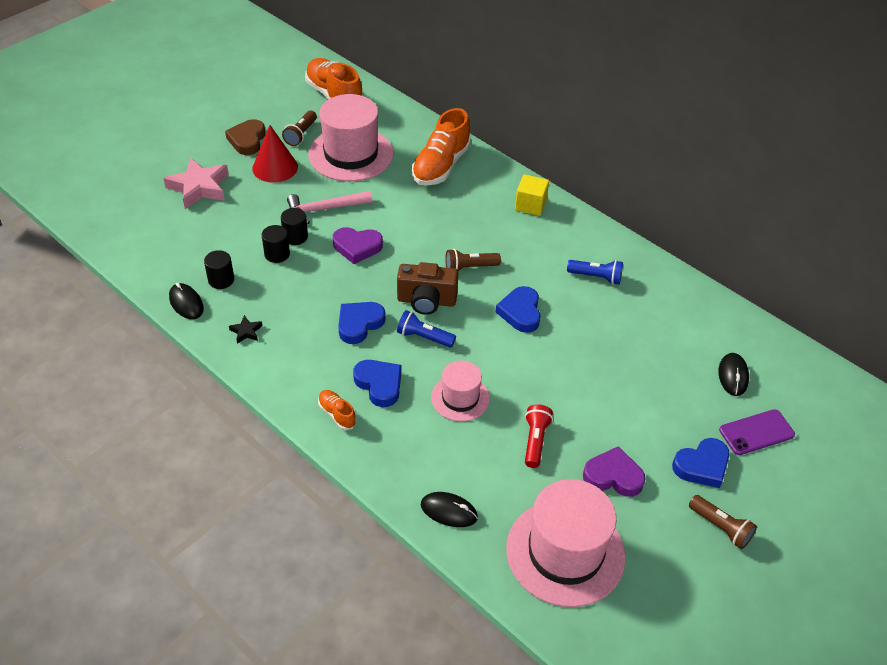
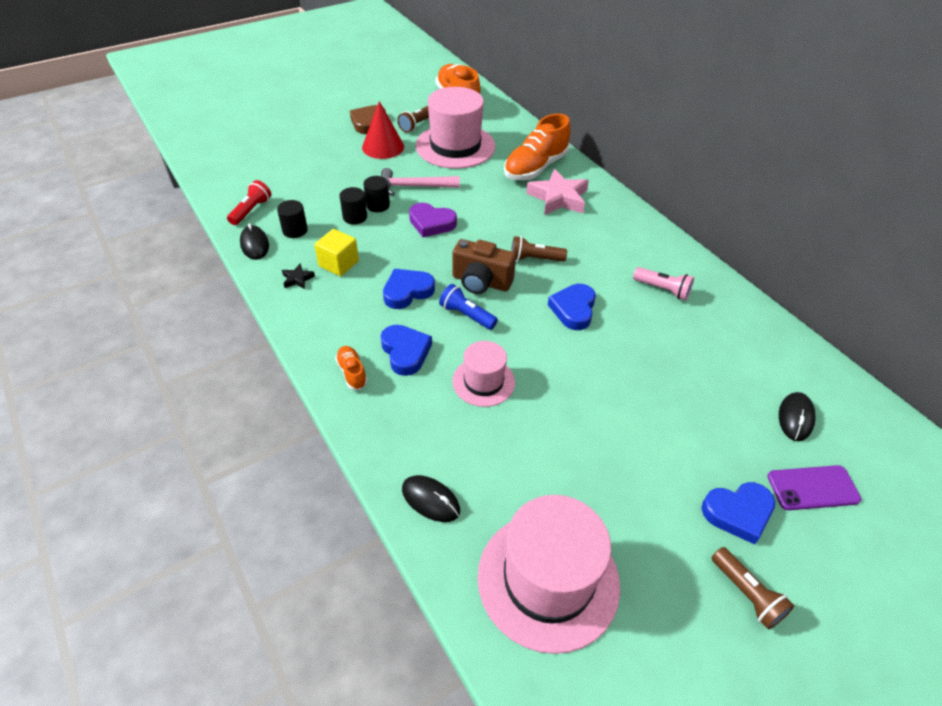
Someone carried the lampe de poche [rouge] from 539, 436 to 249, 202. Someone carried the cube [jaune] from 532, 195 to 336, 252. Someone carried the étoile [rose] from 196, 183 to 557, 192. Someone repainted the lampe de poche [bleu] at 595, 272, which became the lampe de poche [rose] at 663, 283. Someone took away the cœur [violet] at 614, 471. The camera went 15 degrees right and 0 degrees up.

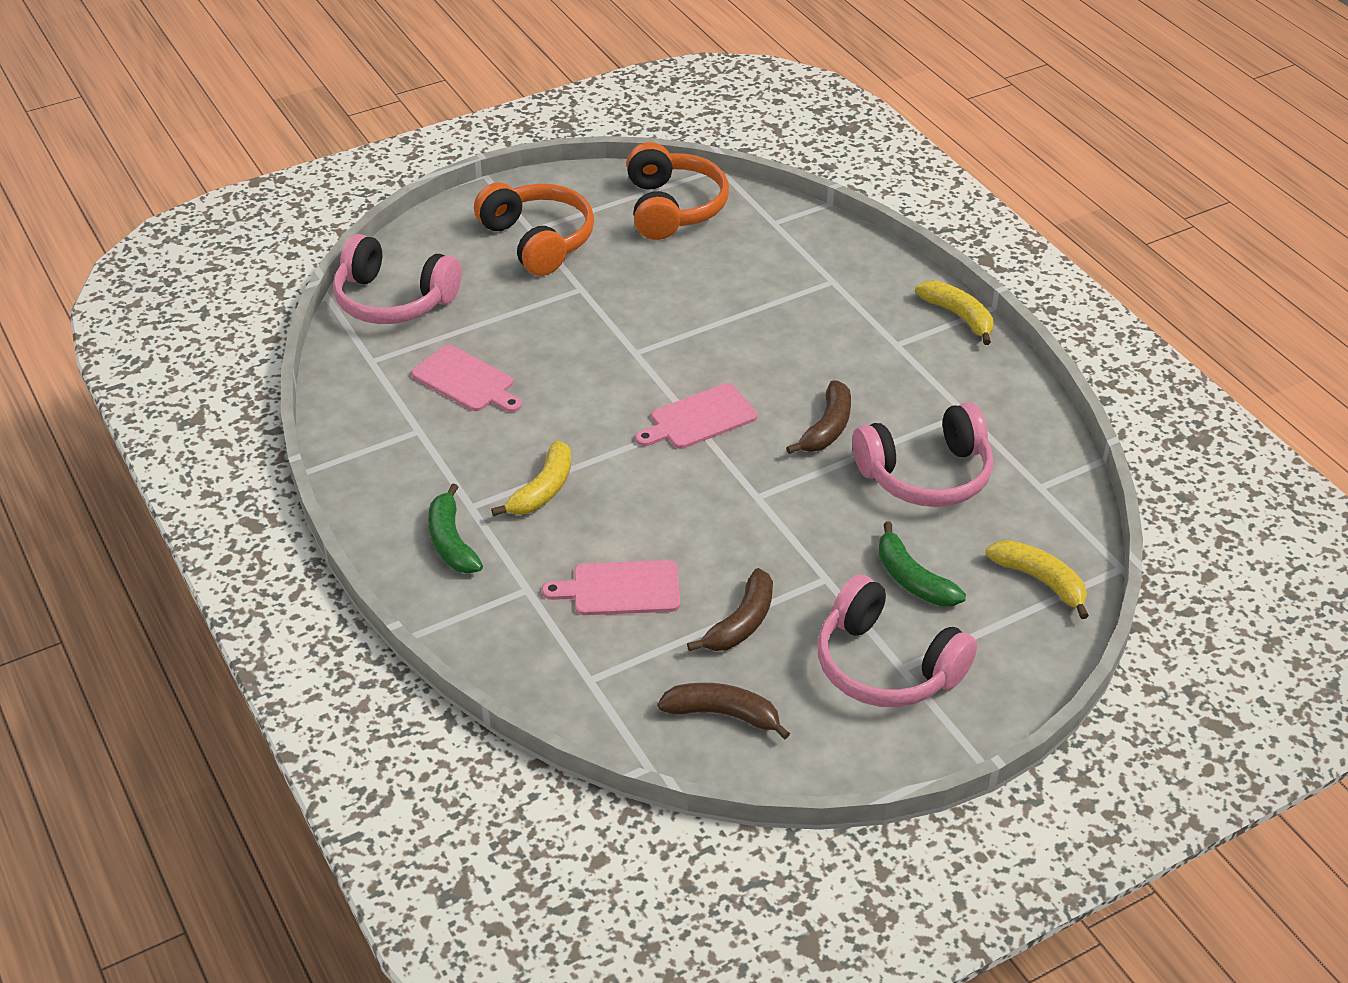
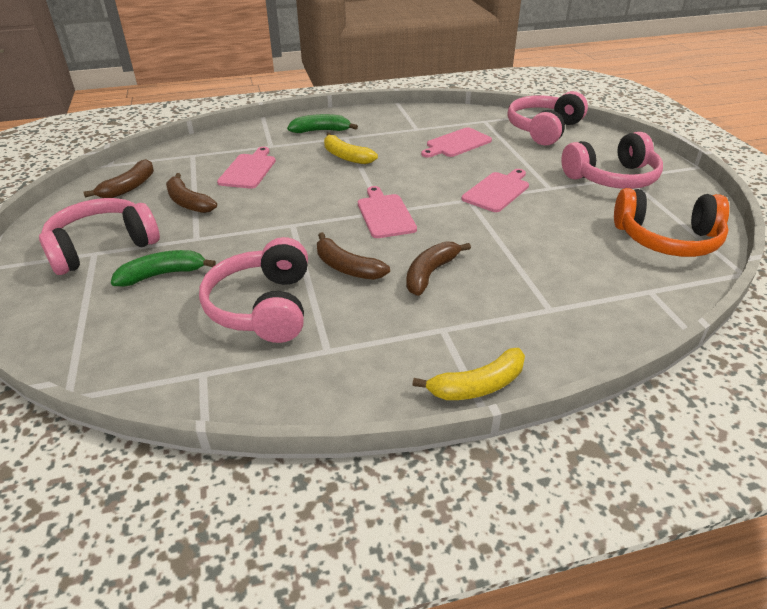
Someone put down the banane [marron] at 438, 269. Someone put down the planche à découper [rose] at 495, 190. Someone repainted the casque audio [orange] at 534, 229, which became the casque audio [rose] at 612, 160. Someone took away the banane [jaune] at 1037, 579. The camera went 105 degrees right and 5 degrees down.

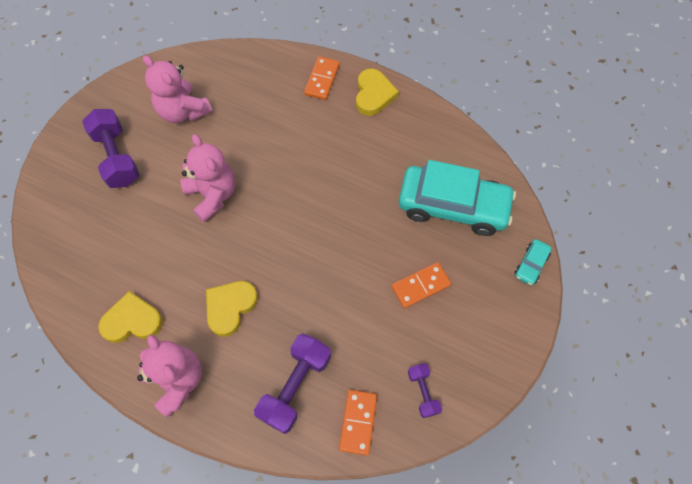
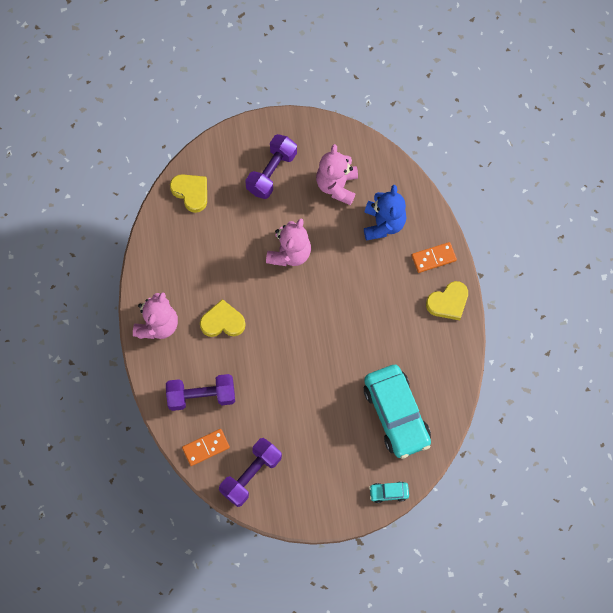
Someone carried the cœur [jaune] from 130, 317 to 188, 193. Someone scaled the haltère [violet] at 425, 390 by 1.84. Someone put down the ours en peluche [bleu] at 385, 213. Someone took away the domino [orange] at 421, 285. The camera went 55 degrees right and 5 degrees up.

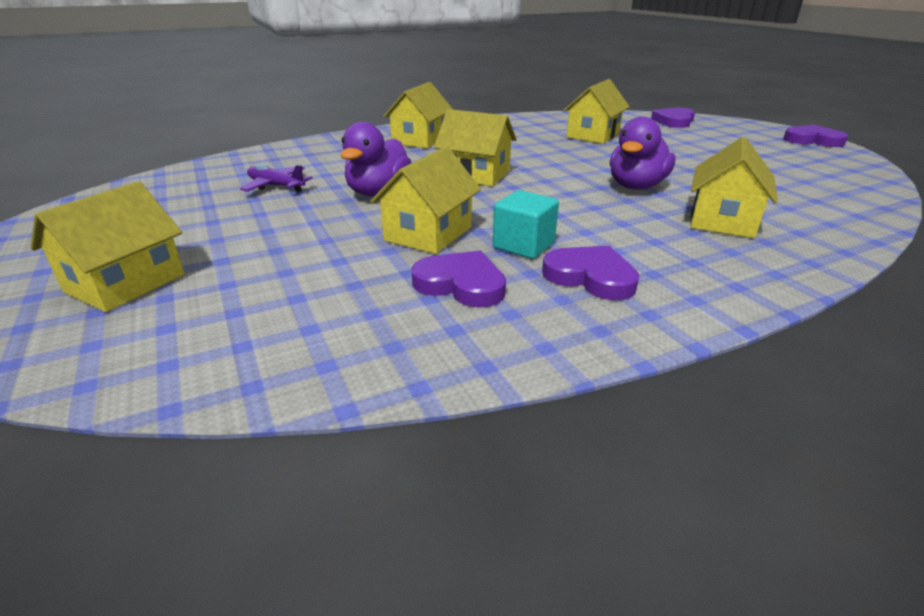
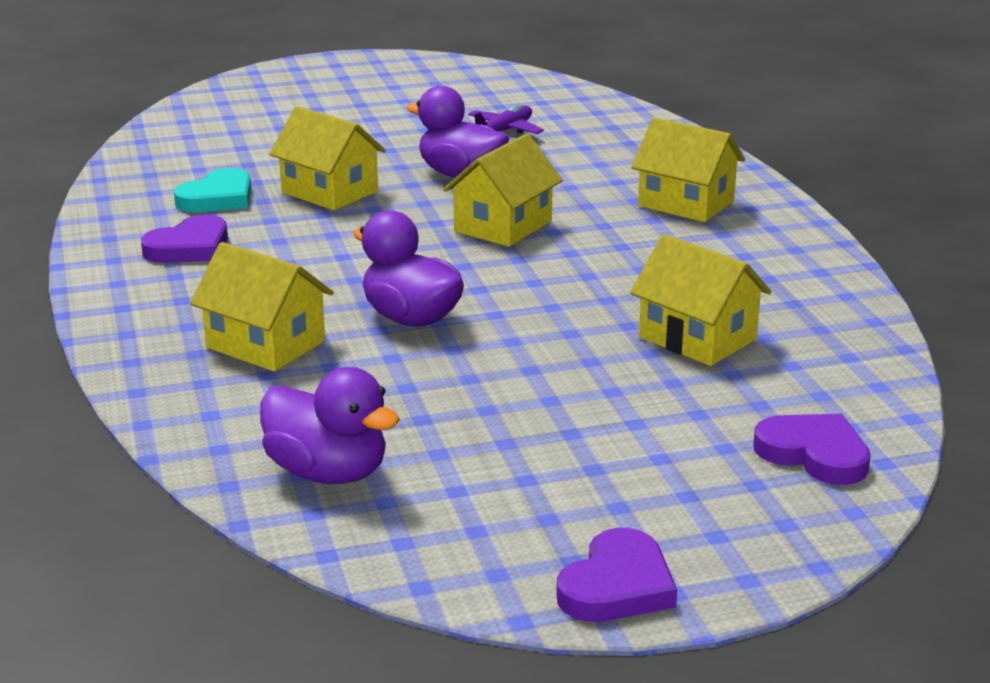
Someone repainted the cœur [violet] at 458, 279, which became the cœur [turquoise] at 212, 190. Someone put down the canard [violet] at 329, 425. Someone took away the maison [jaune] at 107, 246. Someone took away the cube [turquoise] at 526, 224. The camera went 100 degrees right and 5 degrees down.

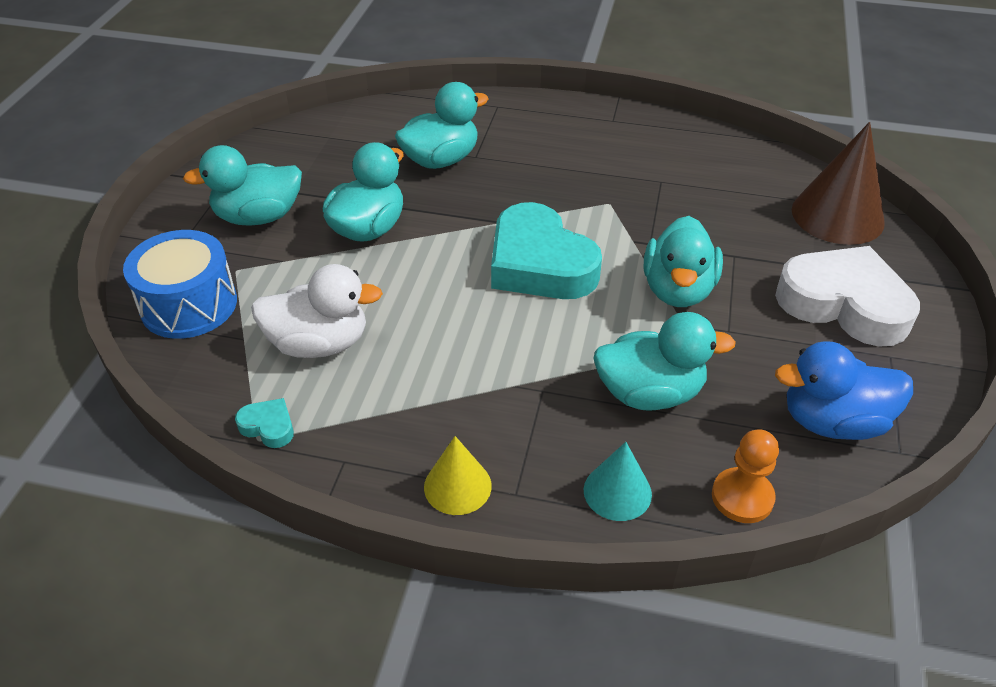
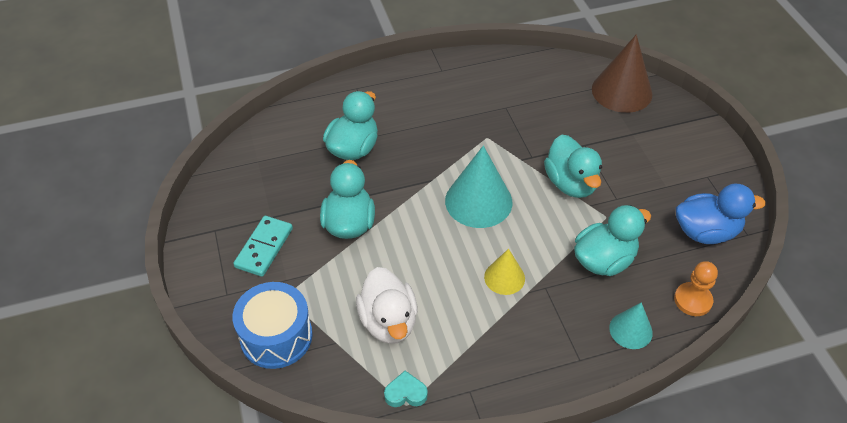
Someone swapped the canard [turquoise] at 242, 185 for the domino [turquoise] at 263, 246. Someone rotated the canard [blanc] at 317, 311 by 105 degrees clockwise. Someone swapped the cœur [turquoise] at 546, 250 for the cône [turquoise] at 478, 187. Someone carried the cône [jaune] from 458, 475 to 504, 272. Someone rotated the canard [bleu] at 844, 390 by 150 degrees counterclockwise. Someone took away the cœur [blanc] at 847, 296. The camera went 30 degrees left and 5 degrees up.

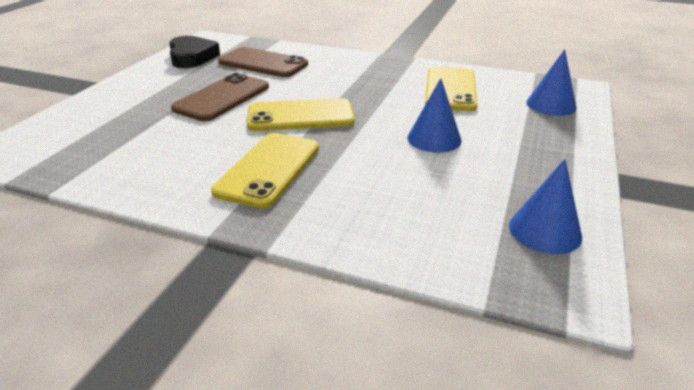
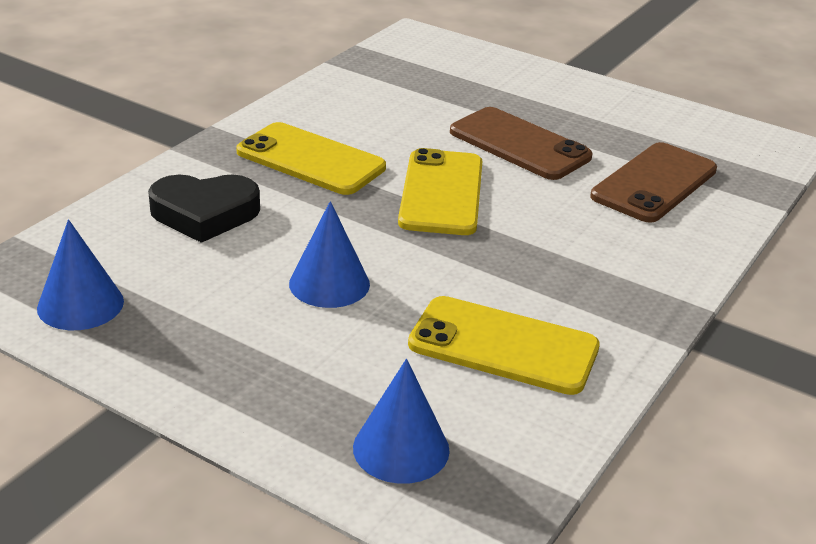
Someone carried the cœur [noir] from 194, 52 to 204, 208. The camera went 100 degrees right and 0 degrees up.

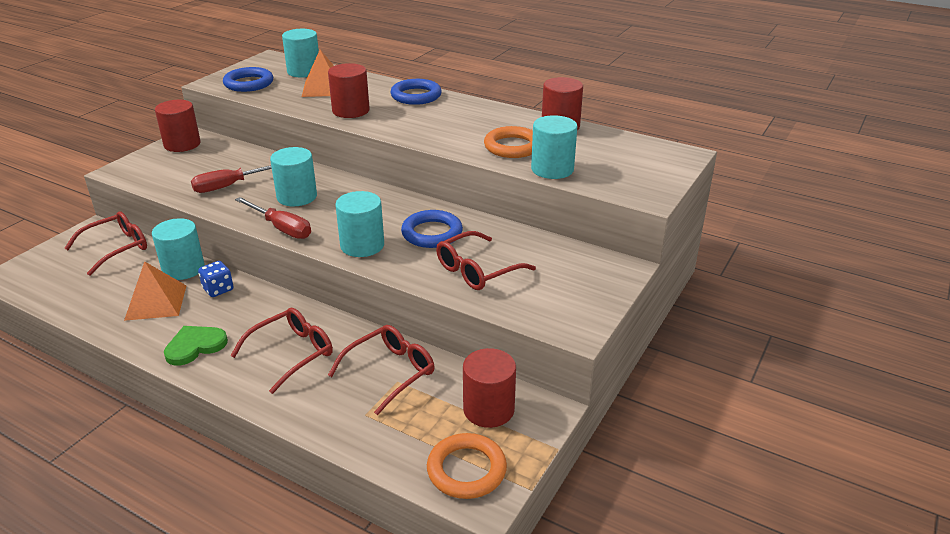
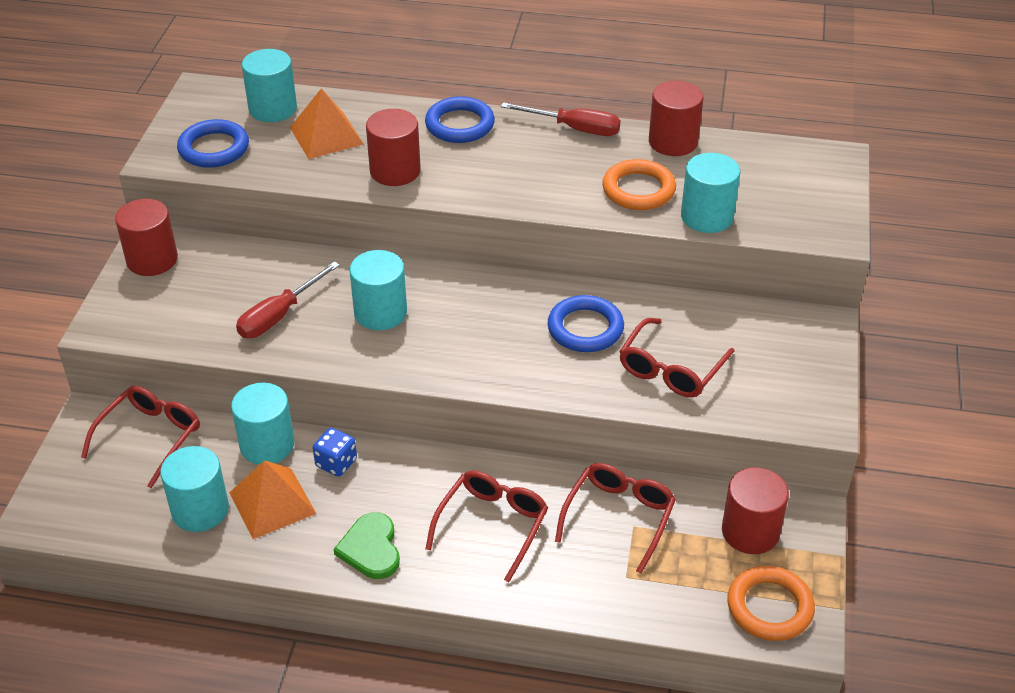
Someone carried the cylindre [turquoise] from 359, 224 to 194, 489. Someone rotated the cœur [vert] at 196, 346 by 45 degrees counterclockwise. Someone carried the tournevis [rouge] from 273, 218 to 561, 119. The camera went 20 degrees left and 10 degrees up.

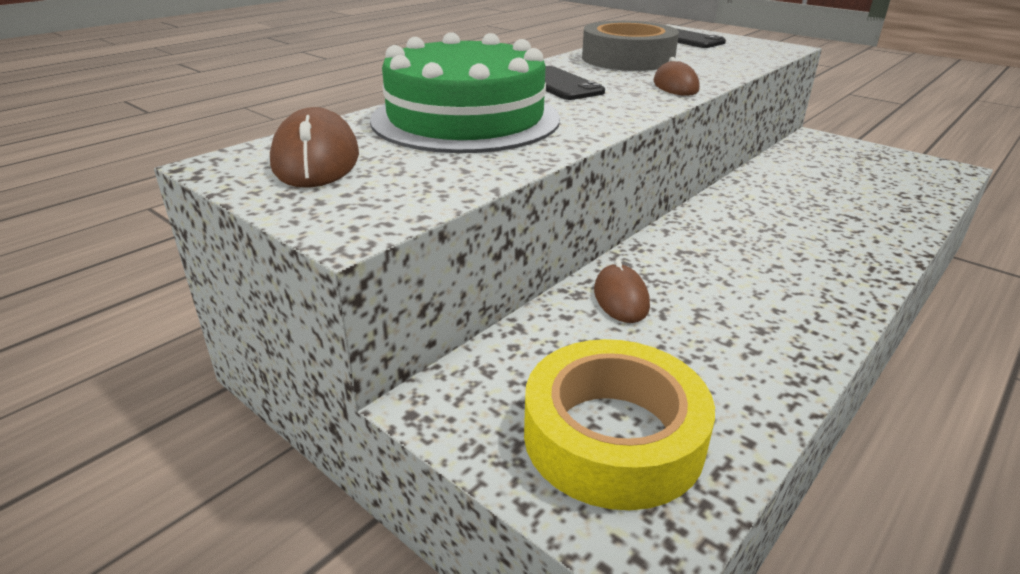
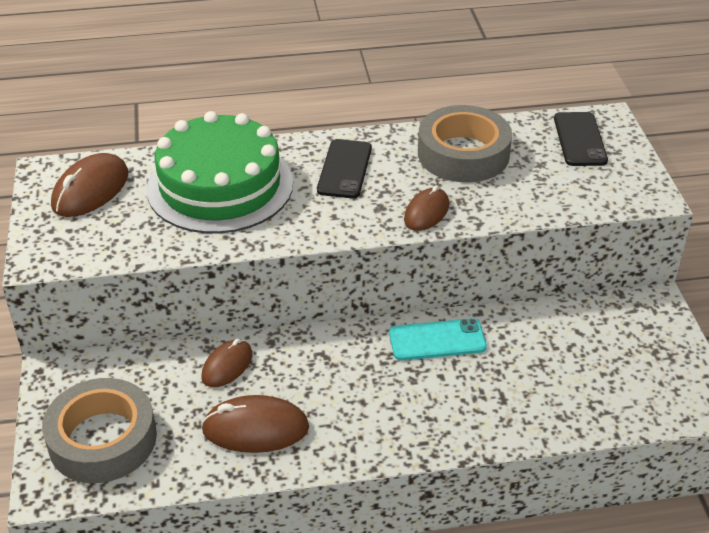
Someone repainted the ruban adhésif [jaune] at 619, 424, which became the ruban adhésif [gris] at 99, 430. Someone put down the souris [marron] at 255, 424. Someone put down the téléphone [turquoise] at 438, 339. The camera went 40 degrees right and 10 degrees up.

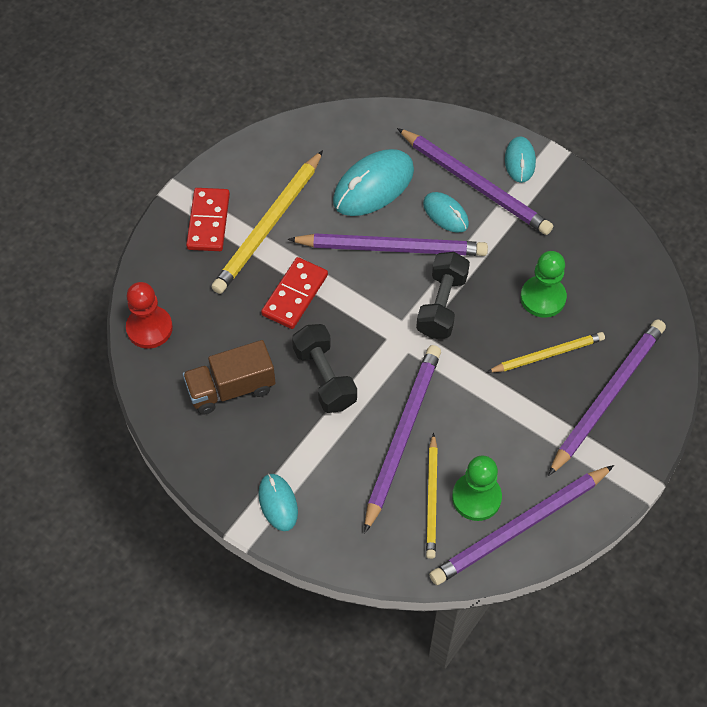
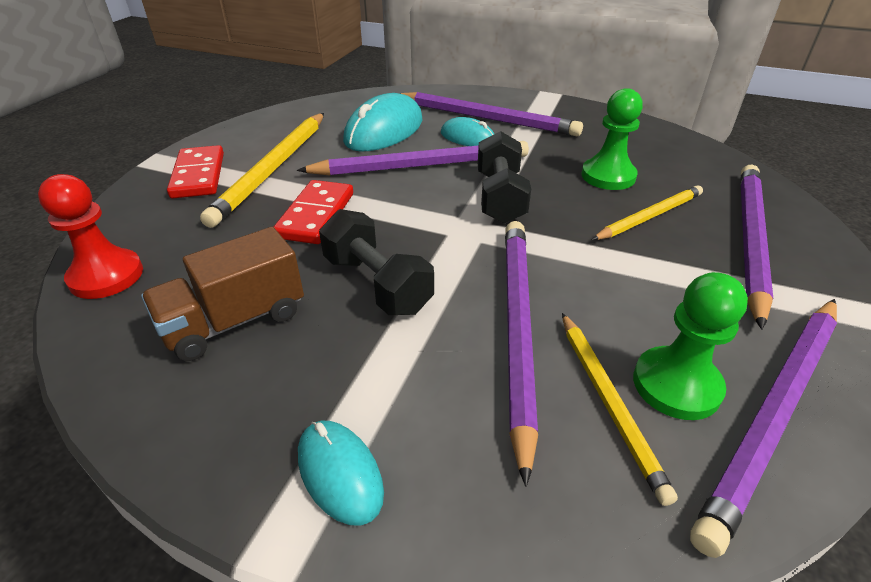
Someone took away the souris [turquoise] at 520, 159. The camera went 15 degrees left and 20 degrees down.

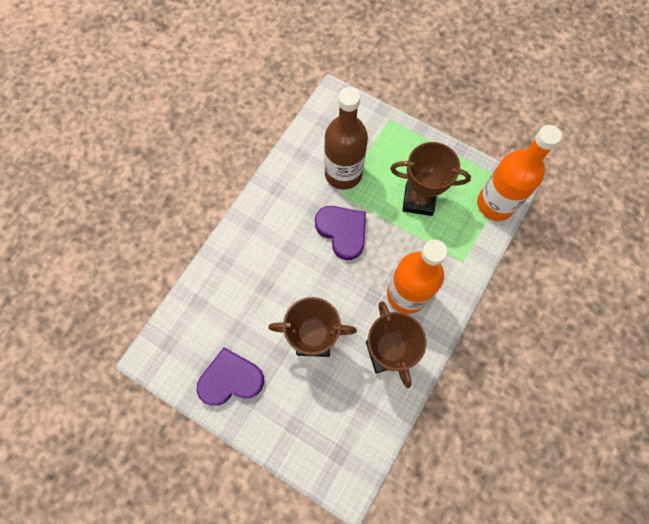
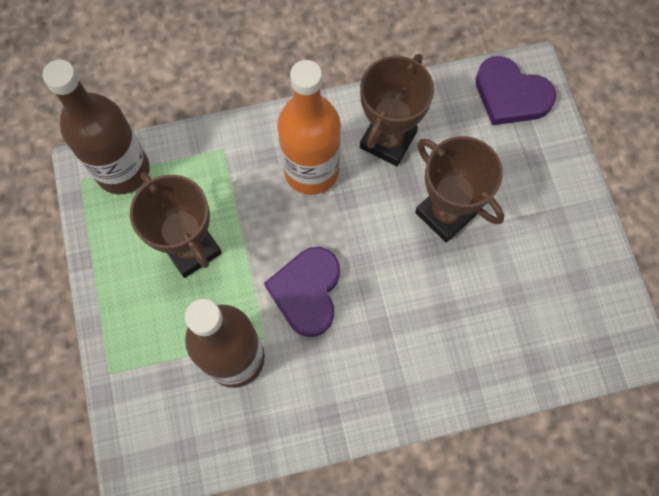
Someone repainted the bouteille [orange] at 519, 173, which became the bouteille [marron] at 96, 127. Someone carried the cœur [violet] from 230, 376 to 516, 90. The camera went 135 degrees left and 0 degrees up.

